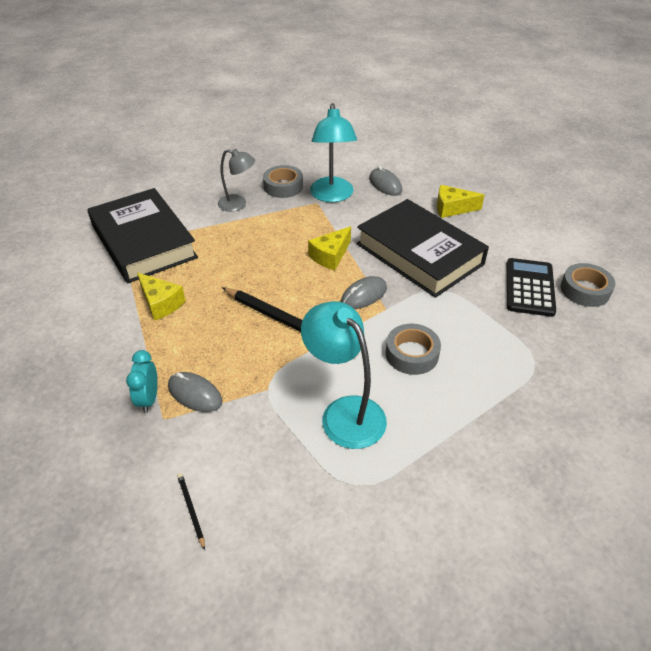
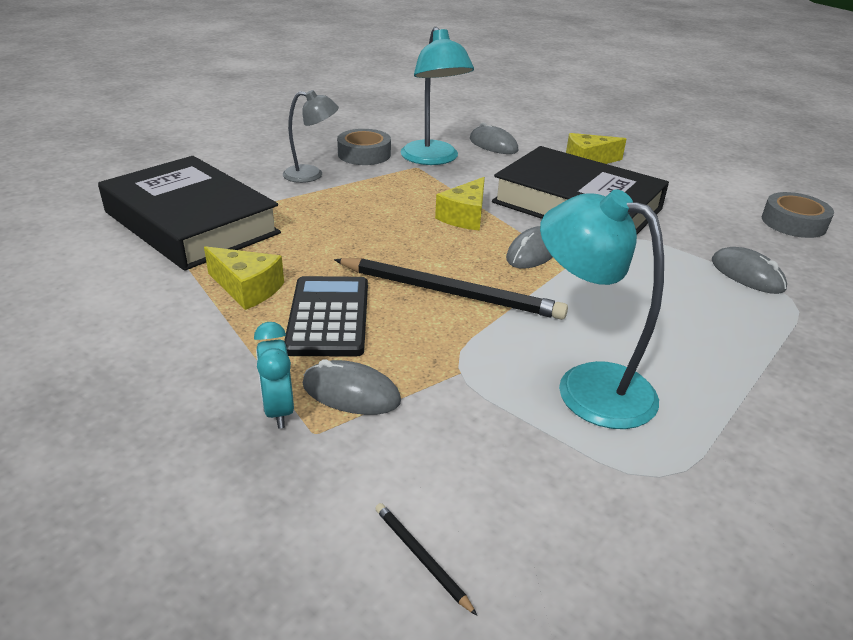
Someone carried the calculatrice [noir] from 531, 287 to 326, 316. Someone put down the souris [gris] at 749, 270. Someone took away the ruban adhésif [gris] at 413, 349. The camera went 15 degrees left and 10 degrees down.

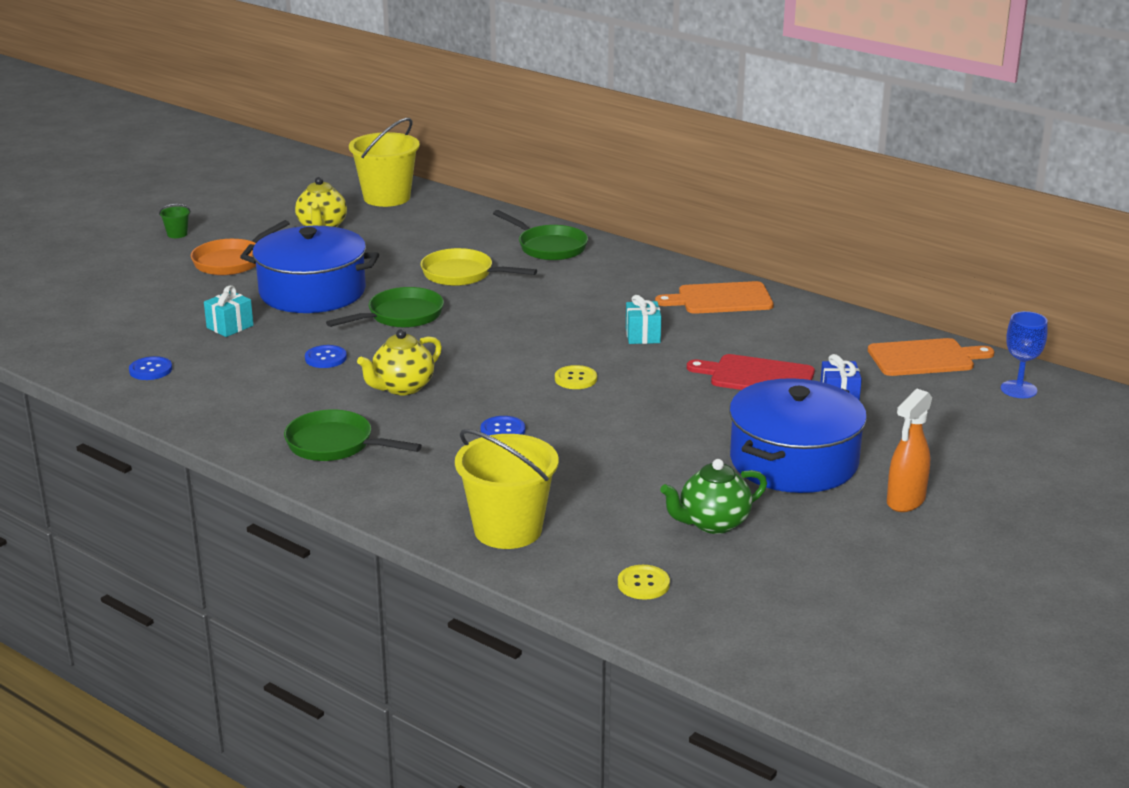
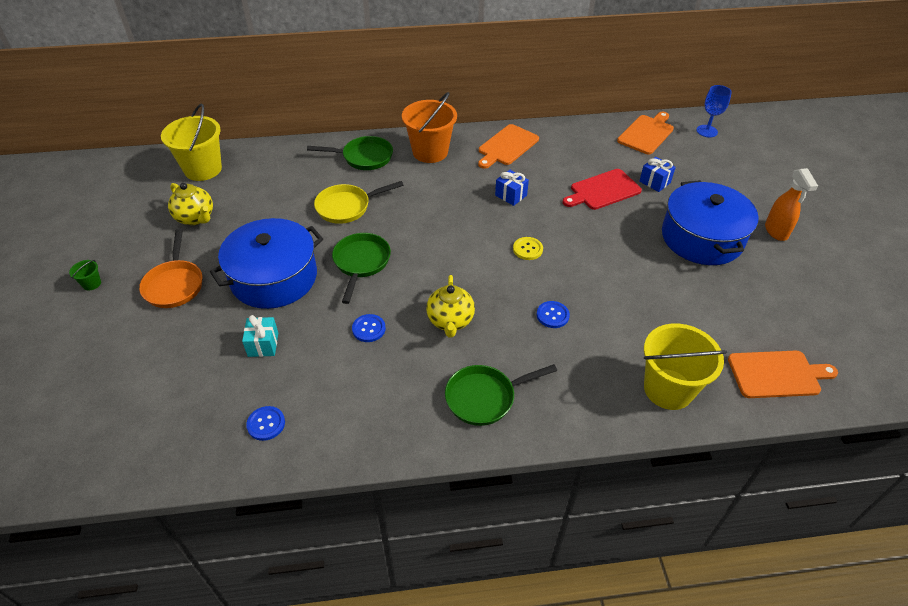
Someone put down the seau [orange] at 429, 127. Someone repainted the cadeau [turquoise] at 643, 319, which became the cadeau [bleu] at 512, 188. Someone swapped the bouton [jaune] at 644, 582 for the planche à découper [orange] at 783, 374. Someone took away the théière [vert] at 713, 496. The camera went 45 degrees left and 20 degrees up.

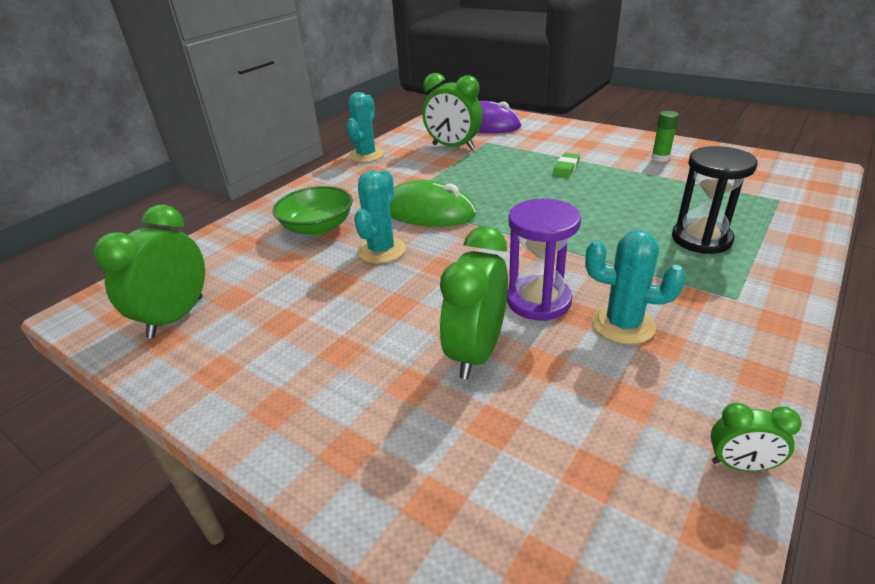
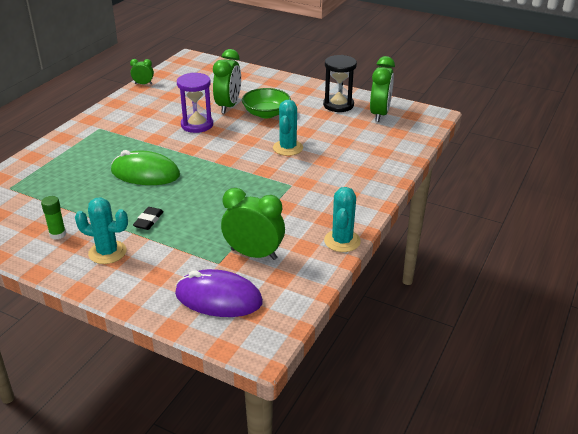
Someone carried the cactus [turquoise] from 635, 287 to 101, 230. Someone carried the souris [vert] from 433, 203 to 145, 167. Someone repainted the gomme [vert] at 566, 165, which became the gomme [noir] at 148, 218. Someone carried the bol [vert] from 313, 210 to 266, 103. Someone carried the sablier [noir] from 714, 200 to 340, 83. The camera went 170 degrees right and 0 degrees up.

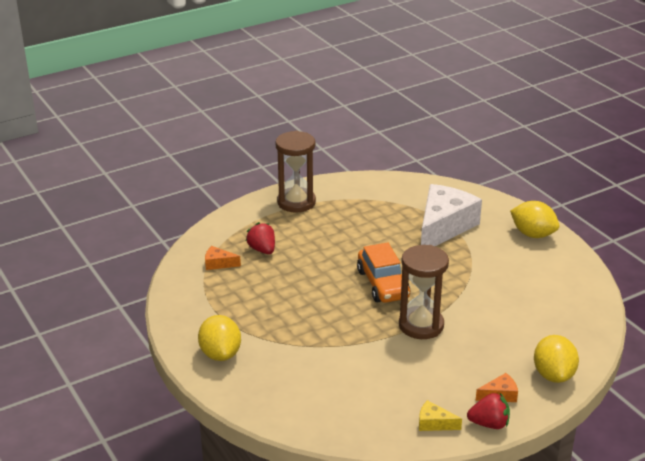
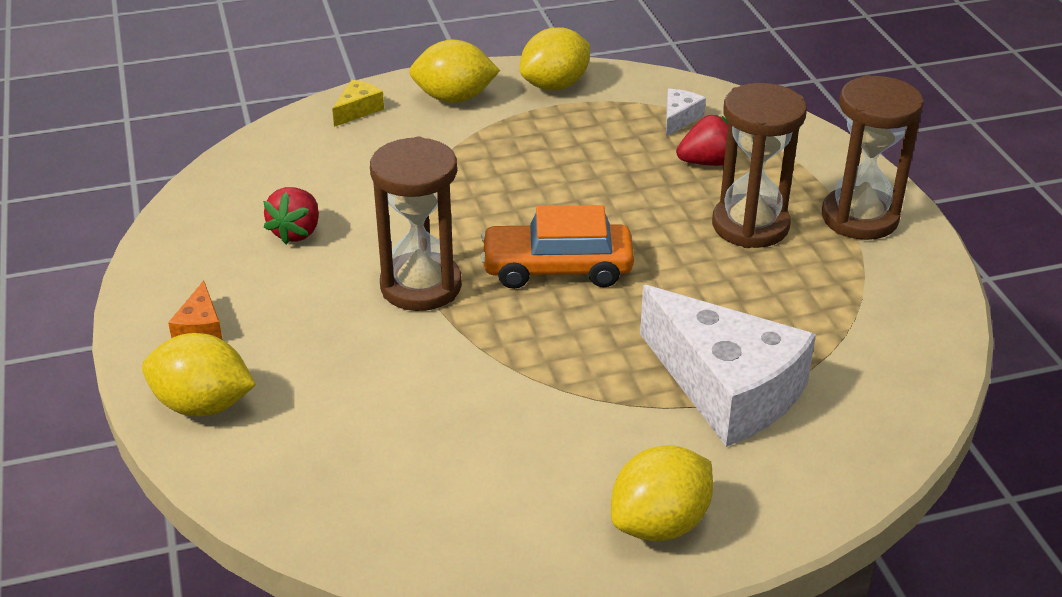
Someone carried the fraise [rouge] from 488, 411 to 291, 215. Someone carried the fromage [jaune] from 440, 415 to 358, 103. Someone put down the citron [jaune] at 555, 58. Someone repainted the fromage [orange] at 223, 258, which became the fromage [blanc] at 686, 113. Someone put down the sablier [marron] at 759, 165. The camera went 105 degrees right and 5 degrees up.

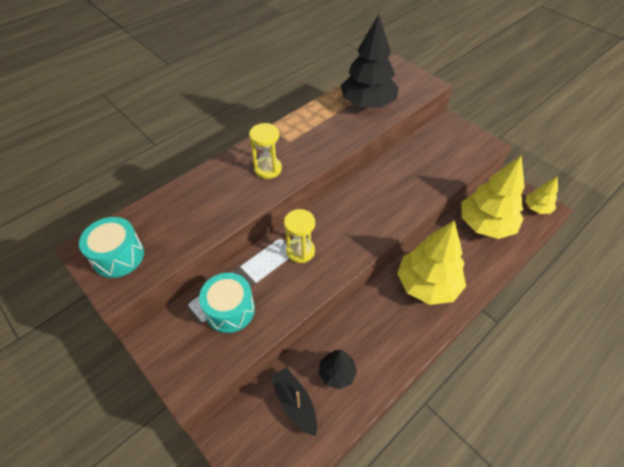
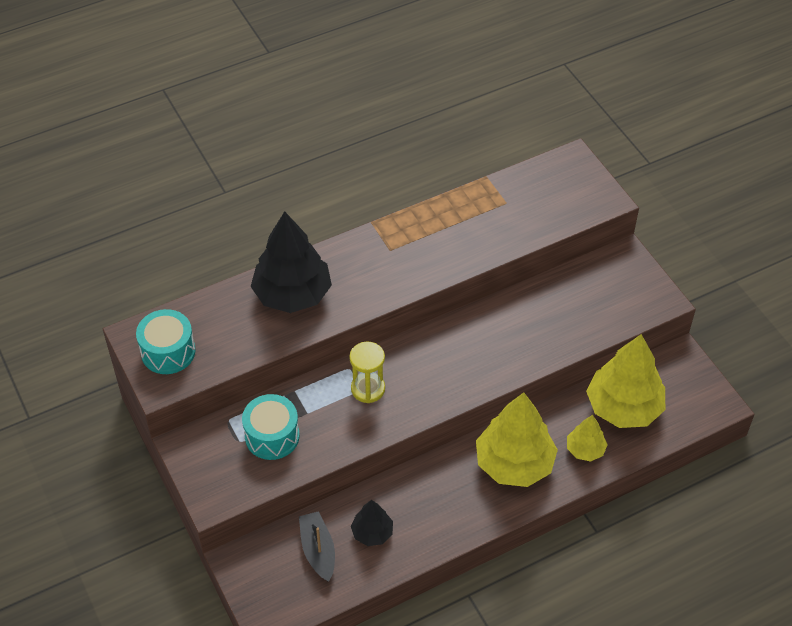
Someone carried the arbre [noir] from 369, 61 to 291, 262. Someone carried the arbre [jaune] from 541, 195 to 587, 438. Someone took away the sablier [jaune] at 265, 151. The camera went 15 degrees right and 0 degrees up.

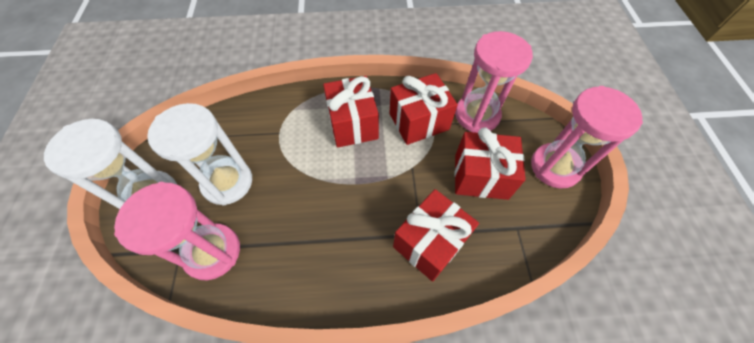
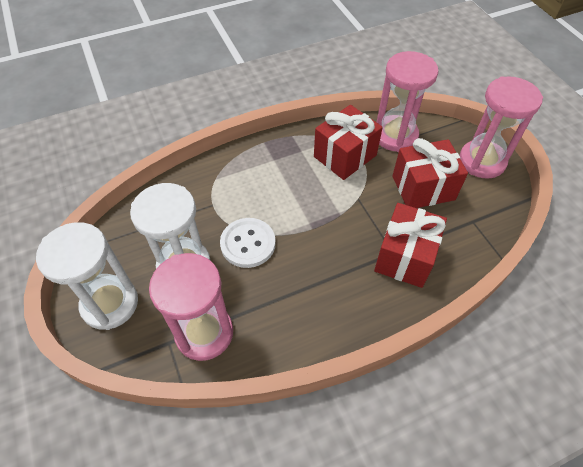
Someone put down the bouton [blanc] at 248, 243. Someone took away the cadeau [rouge] at 351, 112. The camera went 20 degrees left and 5 degrees down.

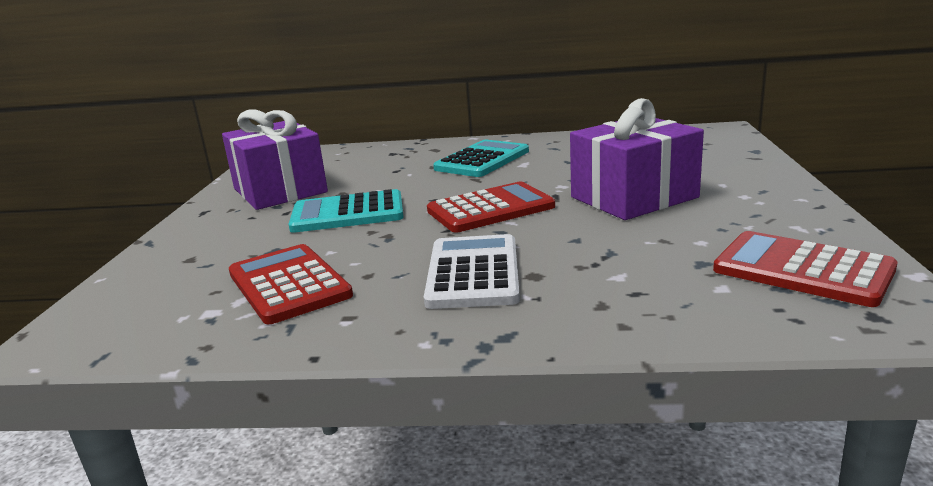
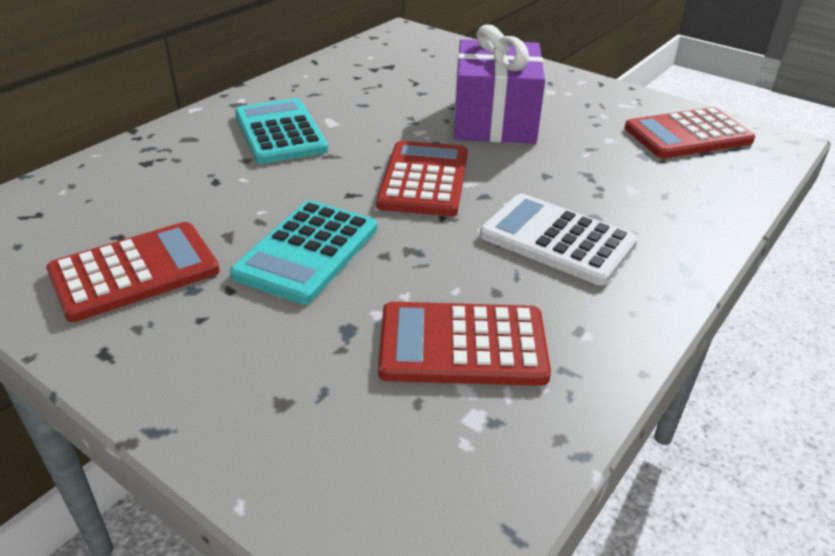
Someone swapped the cadeau [violet] at 275, 159 for the calculatrice [rouge] at 133, 272. The camera went 60 degrees left and 15 degrees up.

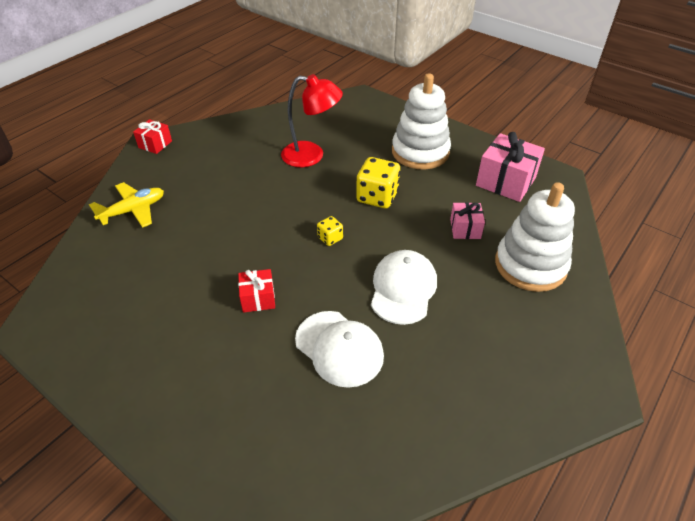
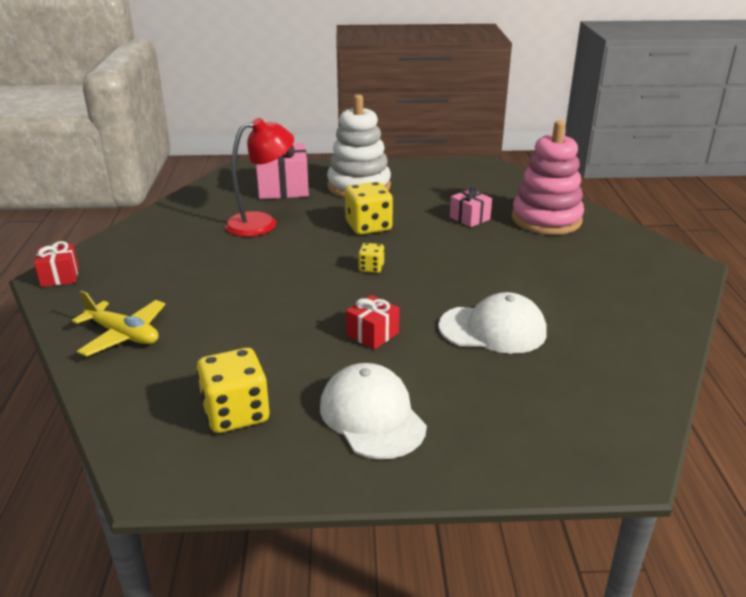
Someone rotated the avion [jaune] at 126, 205 by 105 degrees clockwise. Someone put down the dé [jaune] at 233, 390. Someone carried the cadeau [rose] from 510, 167 to 282, 171. Someone carried the casquette [blanc] from 404, 287 to 373, 411. Someone repainted the jouet à empiler [blanc] at 535, 237, which became the jouet à empiler [rose] at 548, 177. The camera went 40 degrees left and 15 degrees down.

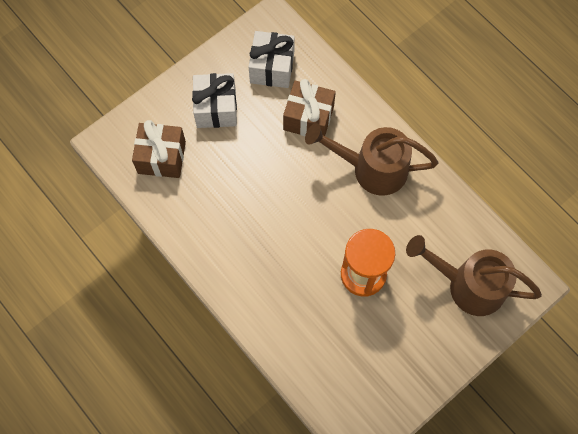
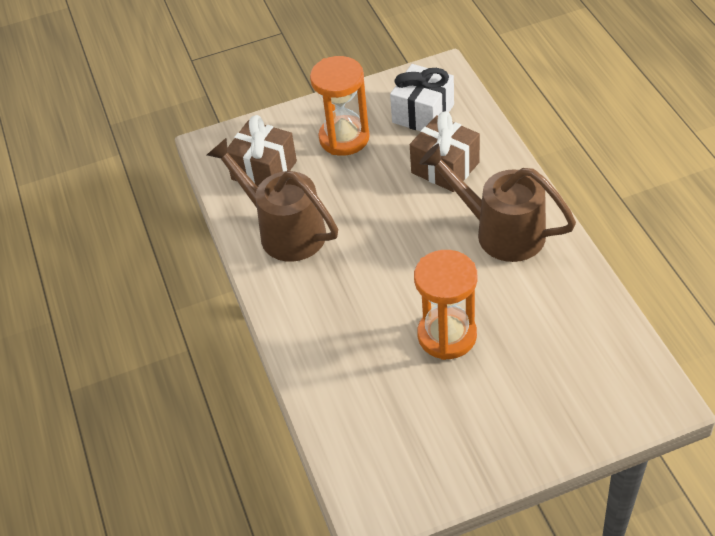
Someone carried the arrosoir [marron] from 474, 275 to 272, 199. Someone swapped the cadeau [blanc] at 214, 100 for the sablier [orange] at 340, 106. The camera went 25 degrees right and 20 degrees down.

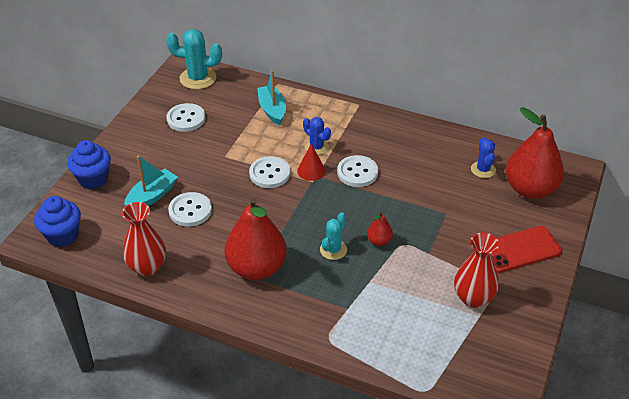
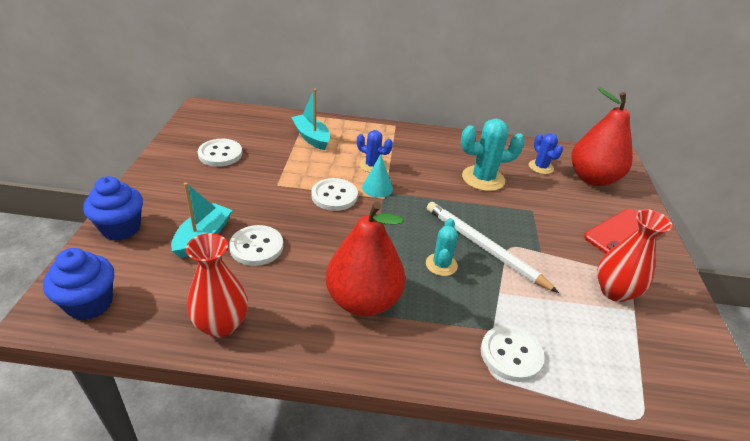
Someone repainted the cône [rouge] at 311, 162, which became the cône [turquoise] at 377, 176. Someone swapped the poire [rouge] at 380, 229 for the crayon [blanc] at 493, 247. Someone carried the cactus [turquoise] from 194, 59 to 493, 155. Someone carried the bouton [blanc] from 357, 171 to 512, 353. The camera went 20 degrees left and 5 degrees down.

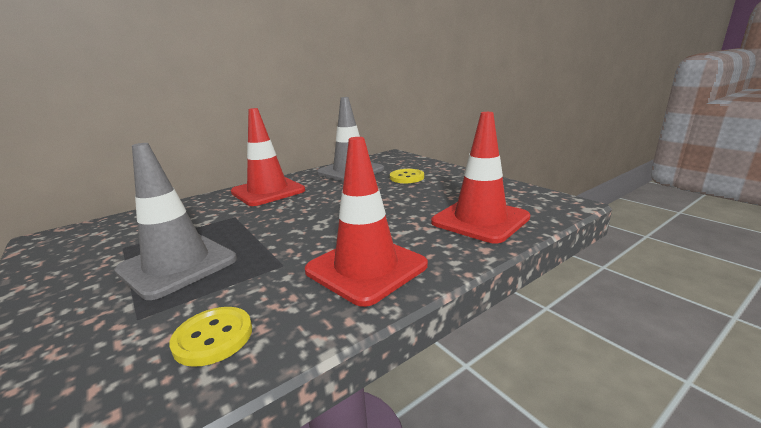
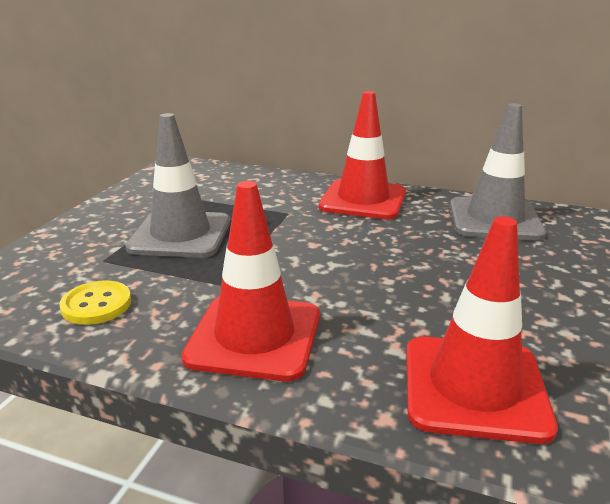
Someone took away the bouton [jaune] at 407, 176. The camera went 55 degrees right and 5 degrees up.

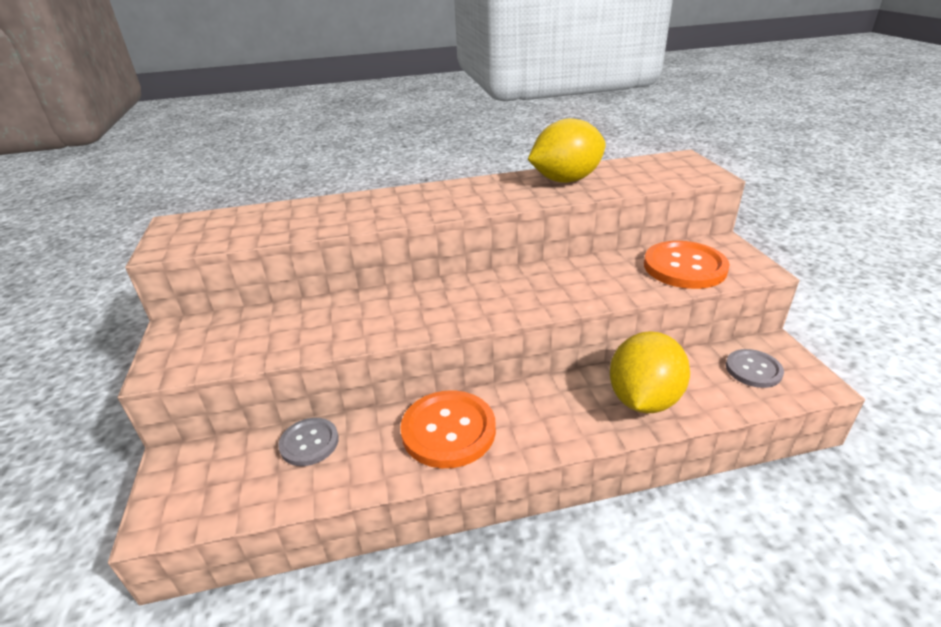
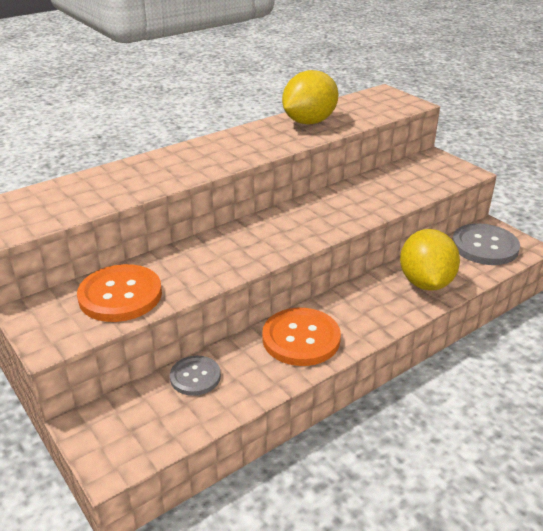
Someone carried the bouton [orange] from 687, 265 to 119, 293. Someone scaled the bouton [gris] at 755, 368 by 1.65. The camera went 25 degrees left and 0 degrees up.

